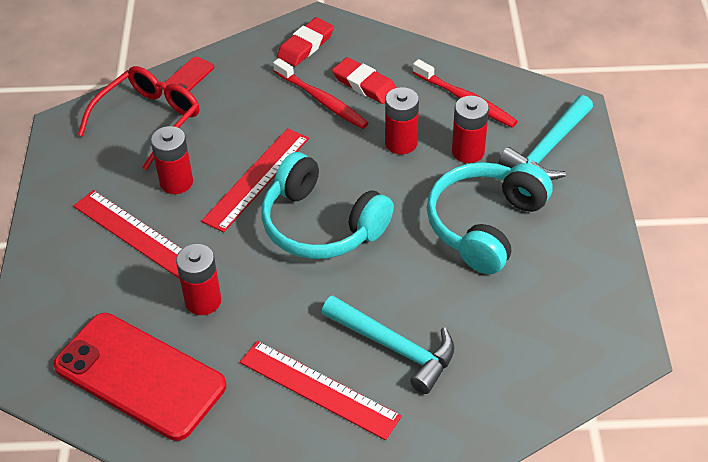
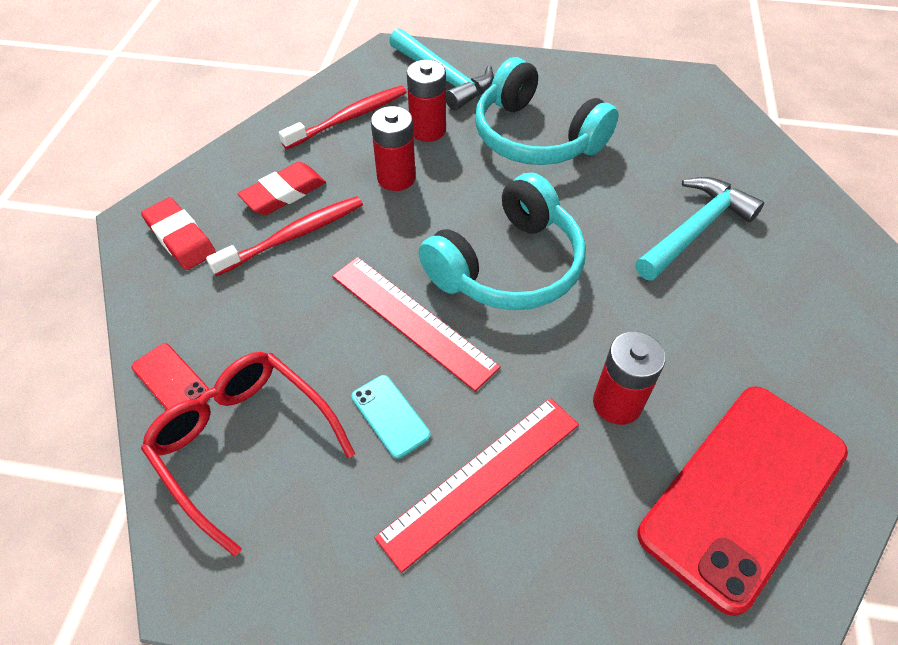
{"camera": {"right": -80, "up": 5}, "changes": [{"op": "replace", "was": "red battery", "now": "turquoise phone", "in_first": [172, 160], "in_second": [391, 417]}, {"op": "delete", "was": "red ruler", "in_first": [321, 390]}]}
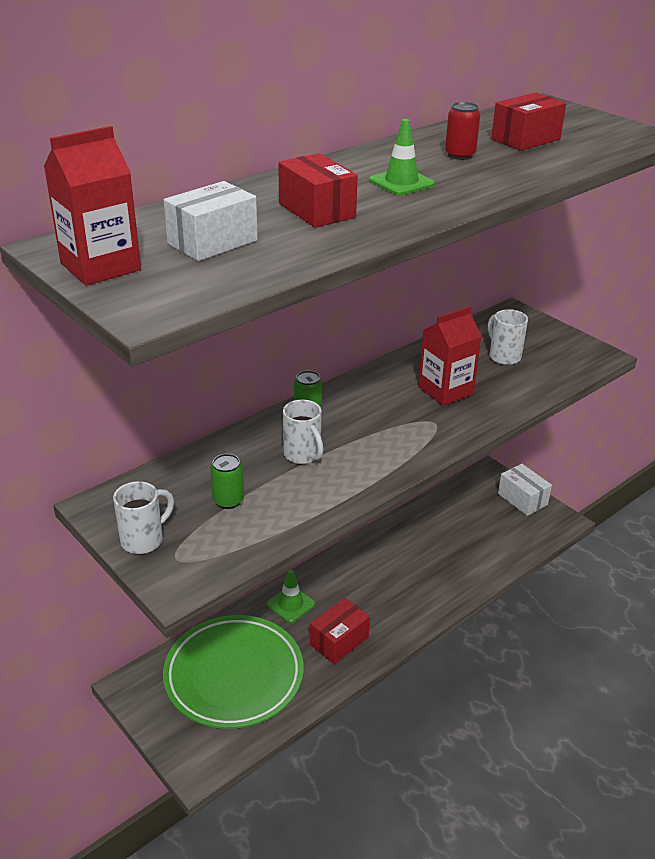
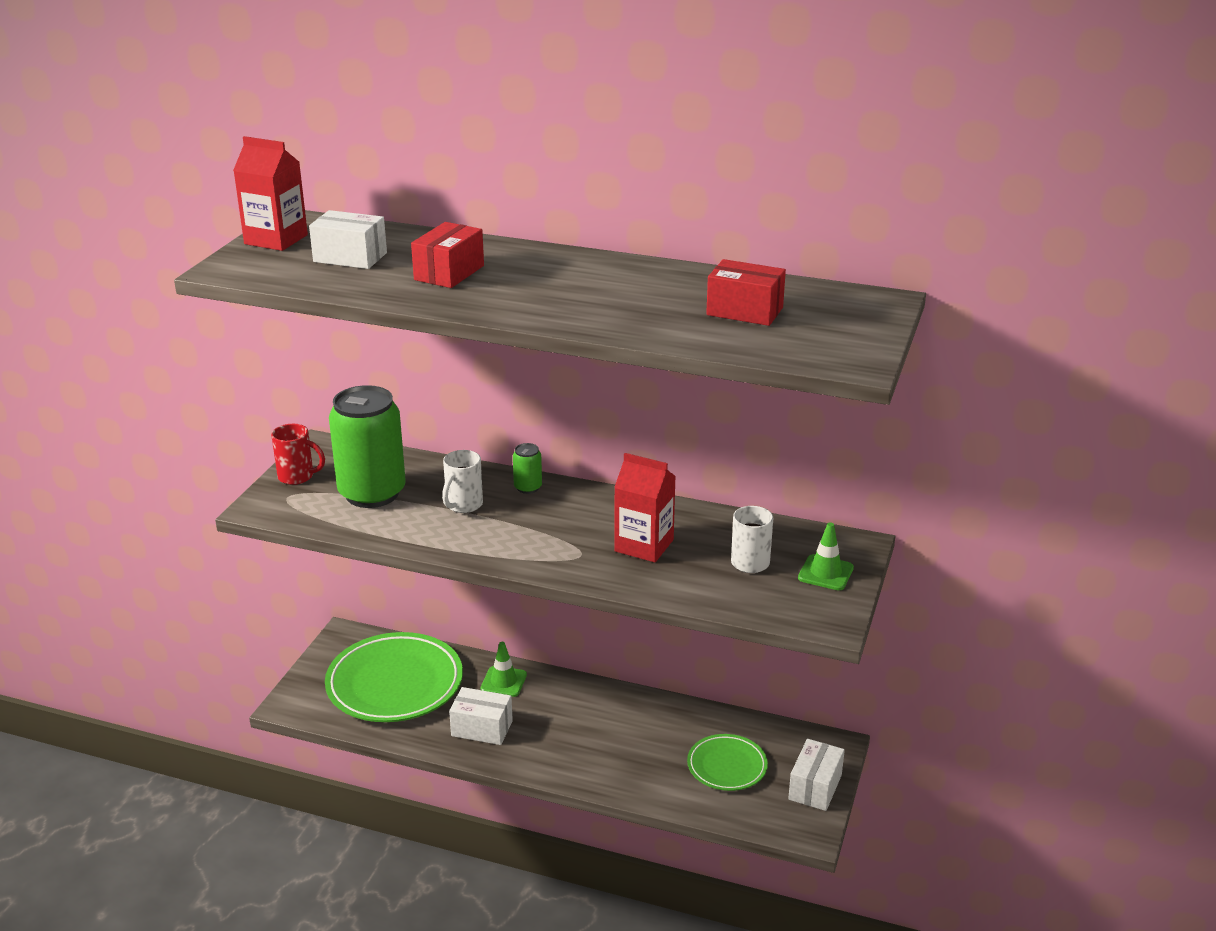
{"camera": {"right": 60, "up": -5}, "changes": [{"op": "recolor", "was": "white mug", "now": "red mug", "in_first": [143, 517], "in_second": [298, 454]}, {"op": "resize", "was": "green can", "in_first": [227, 481], "in_second": [367, 446], "ratio": 2.37}, {"op": "recolor", "was": "red box", "now": "white box", "in_first": [340, 631], "in_second": [481, 716]}, {"op": "insert", "now": "green plate", "in_second": [727, 762]}, {"op": "move", "was": "green traffic cone", "in_first": [402, 157], "in_second": [826, 556]}, {"op": "delete", "was": "red can", "in_first": [462, 131]}]}
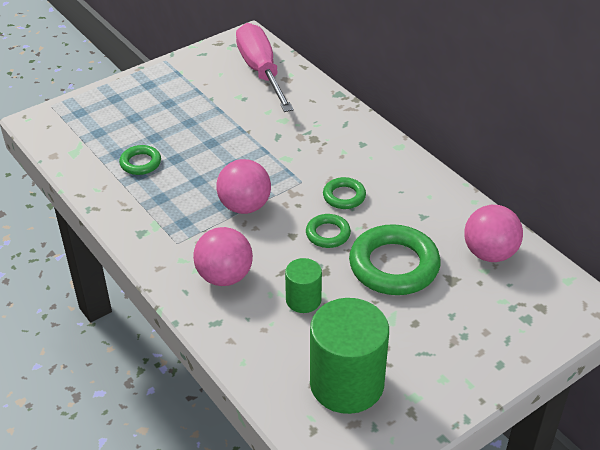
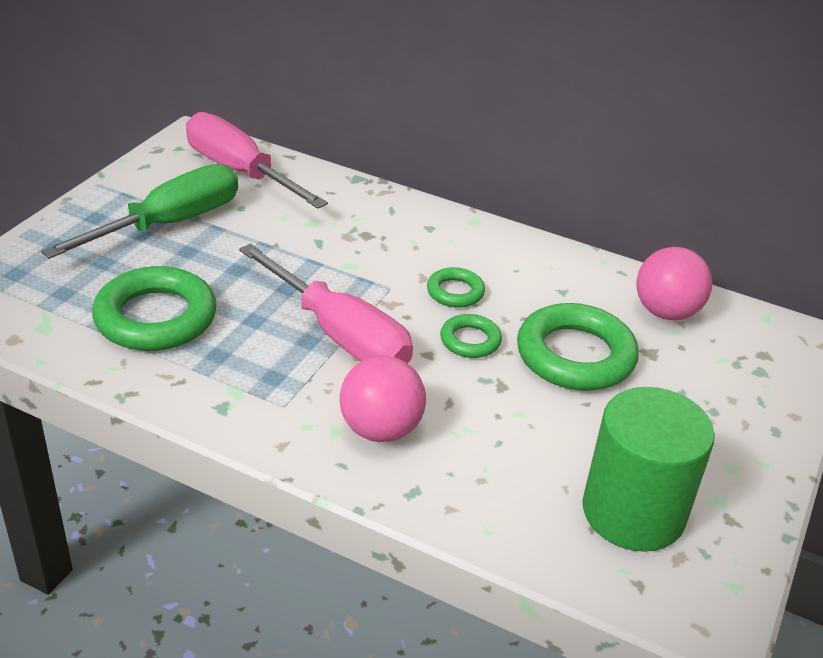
{"camera": {"right": -30, "up": -5}, "changes": [{"op": "insert", "now": "green screwdriver", "in_second": [139, 211]}, {"op": "resize", "was": "green ring", "in_first": [140, 160], "in_second": [154, 308], "ratio": 1.95}, {"op": "replace", "was": "pink ball", "now": "pink screwdriver", "in_first": [243, 186], "in_second": [326, 303]}, {"op": "delete", "was": "green cylinder", "in_first": [303, 285]}]}
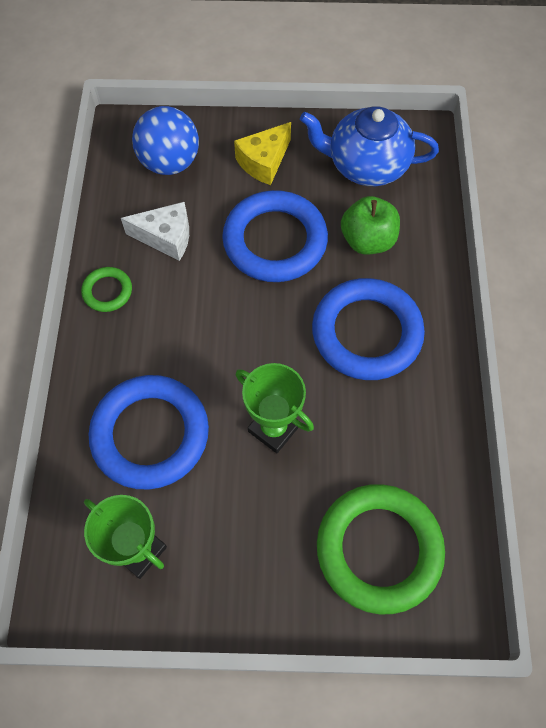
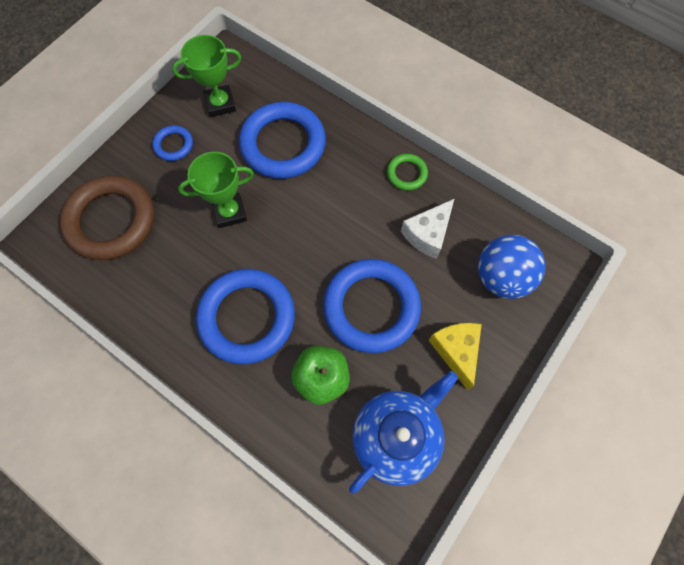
{"camera": {"right": 125, "up": 5}, "changes": [{"op": "recolor", "was": "green ring", "now": "brown ring", "in_first": [381, 549], "in_second": [107, 217]}, {"op": "insert", "now": "blue ring", "in_second": [172, 143]}]}
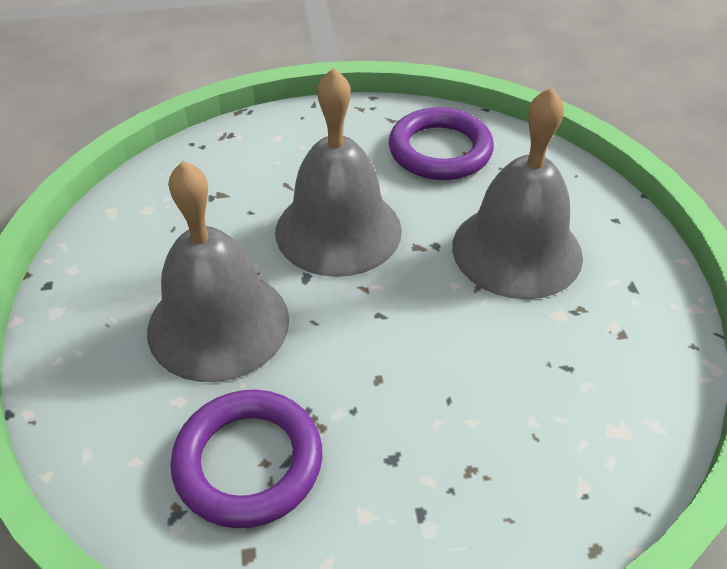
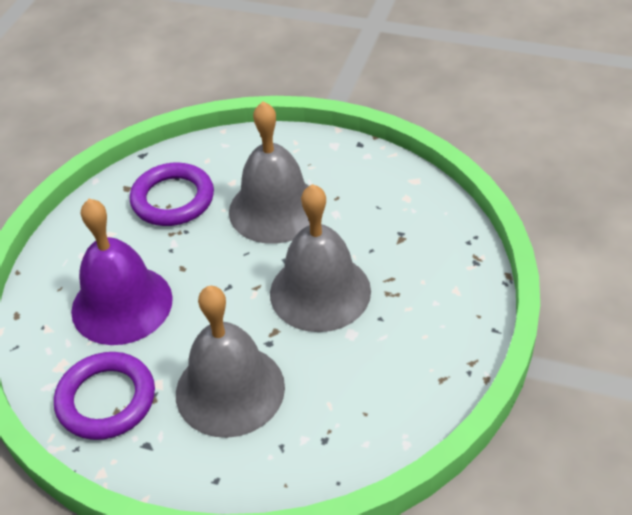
{"camera": {"right": 120, "up": 0}, "changes": [{"op": "move", "was": "purple ring", "in_first": [441, 143], "in_second": [104, 396]}, {"op": "insert", "now": "purple bell", "in_second": [122, 272]}]}
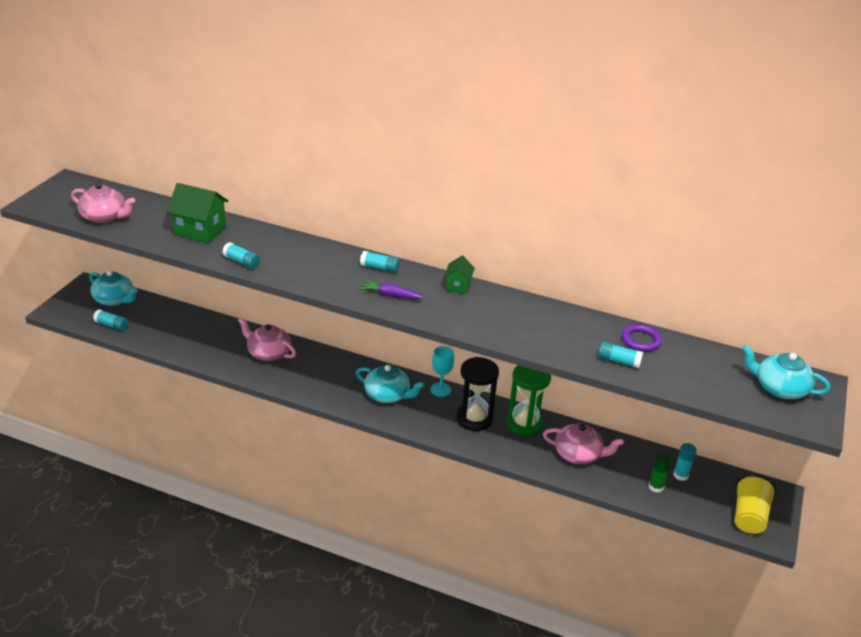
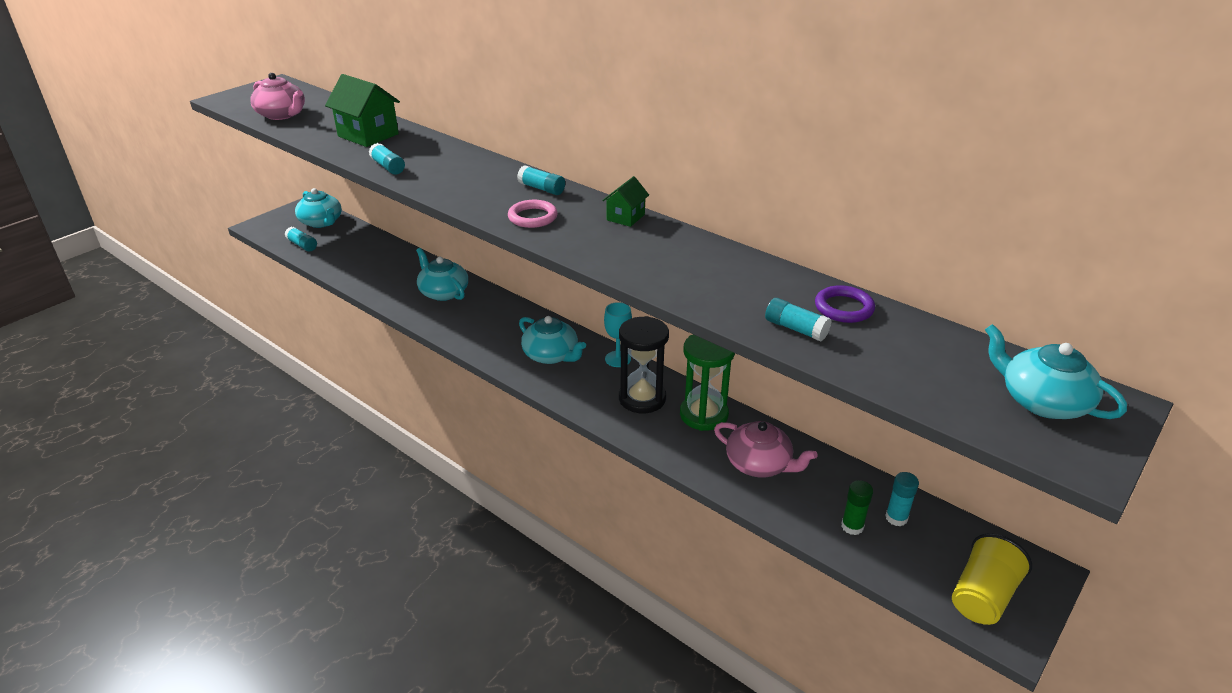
{"camera": {"right": 20, "up": 0}, "changes": [{"op": "recolor", "was": "pink teapot", "now": "turquoise teapot", "in_first": [267, 339], "in_second": [442, 274]}, {"op": "replace", "was": "purple carrot", "now": "pink ring", "in_first": [390, 289], "in_second": [533, 214]}]}
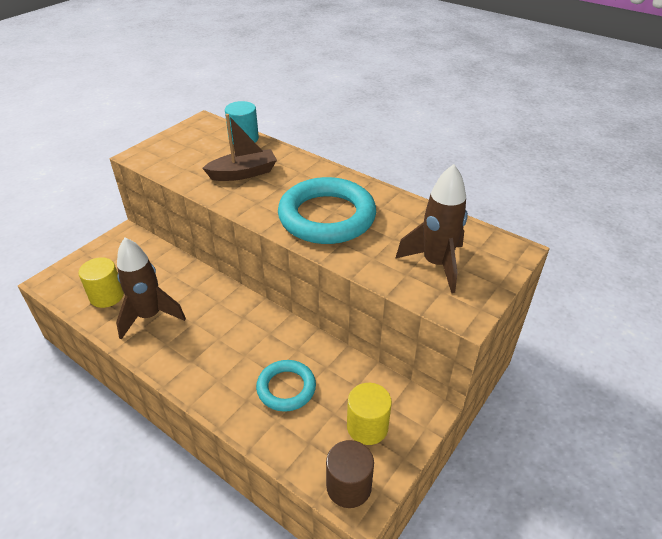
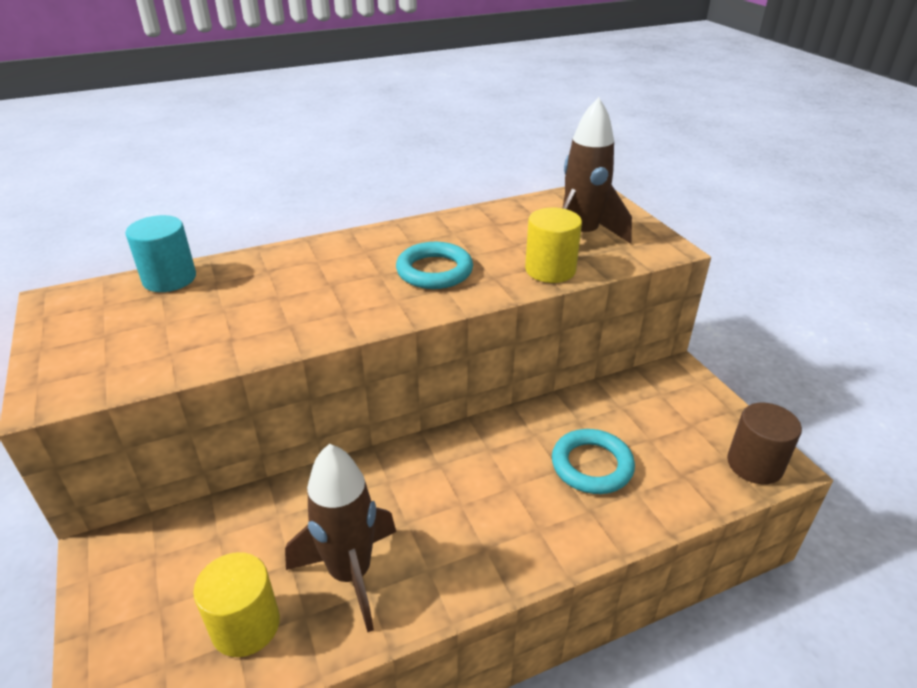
{"camera": {"right": -60, "up": -5}, "changes": [{"op": "resize", "was": "turquoise ring", "in_first": [327, 210], "in_second": [434, 265], "ratio": 0.56}, {"op": "move", "was": "yellow cylinder", "in_first": [369, 414], "in_second": [553, 245]}, {"op": "delete", "was": "brown boat", "in_first": [239, 147]}]}
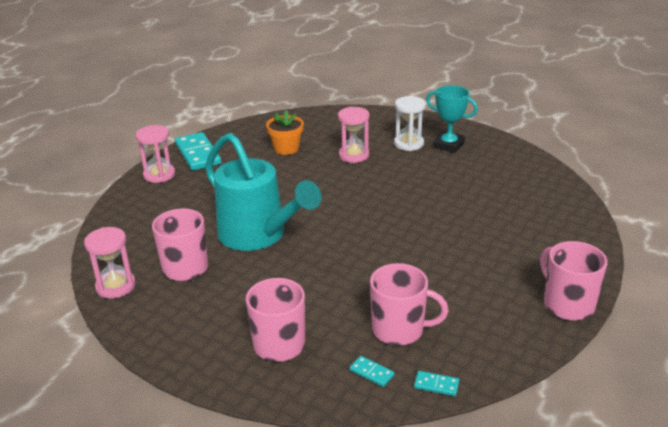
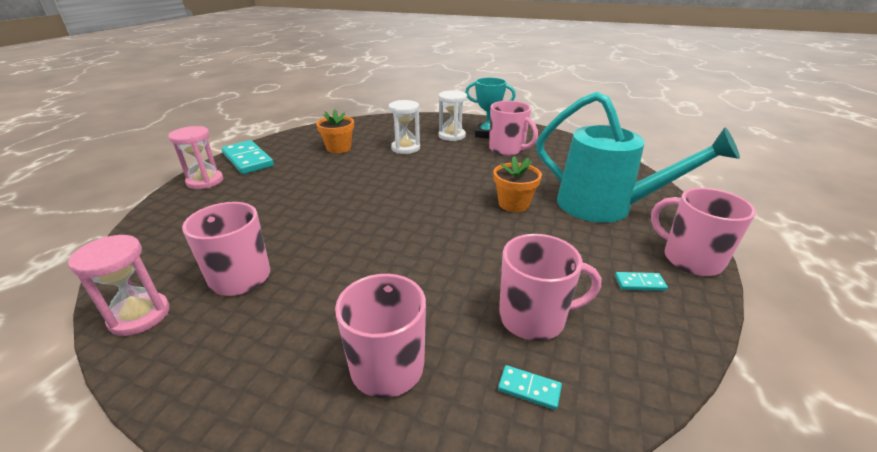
{"camera": {"right": -15, "up": 0}, "changes": [{"op": "recolor", "was": "pink hourglass", "now": "white hourglass", "in_first": [353, 135], "in_second": [404, 127]}, {"op": "insert", "now": "pink mug", "in_second": [513, 128]}, {"op": "insert", "now": "orange flower pot", "in_second": [517, 184]}, {"op": "move", "was": "turquoise watering can", "in_first": [263, 192], "in_second": [638, 157]}, {"op": "move", "was": "turquoise domino", "in_first": [436, 383], "in_second": [641, 281]}]}
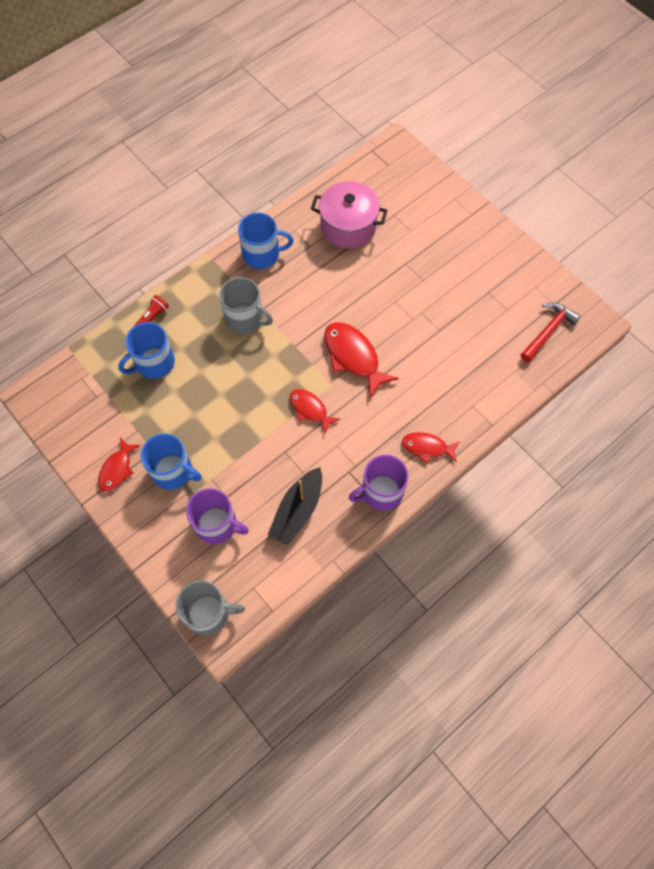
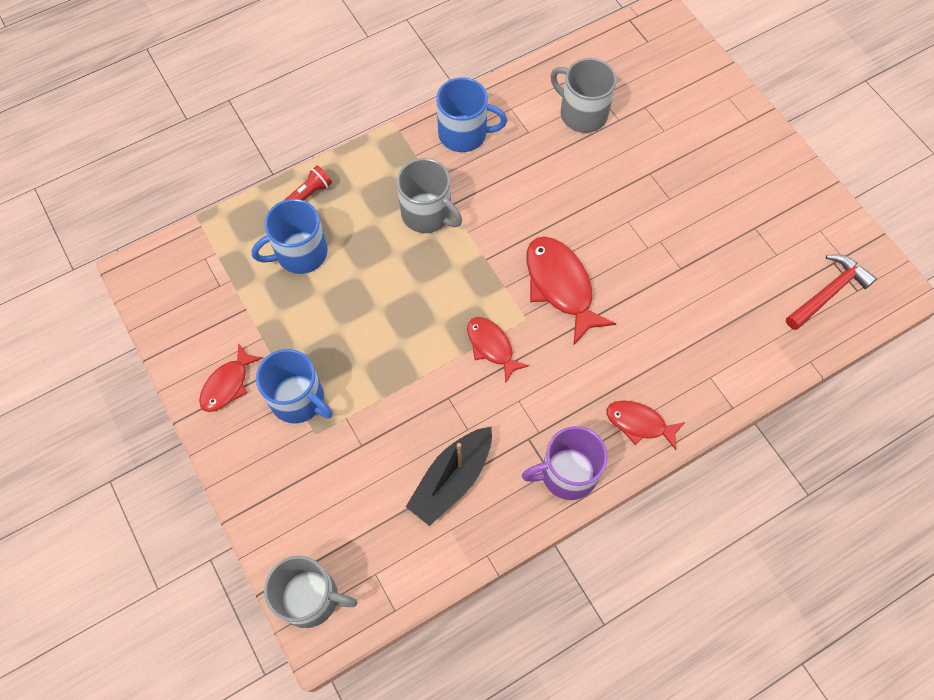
{"camera": {"right": 10, "up": 0}, "changes": [{"op": "replace", "was": "pink pot", "now": "grey mug", "in_first": [349, 214], "in_second": [584, 95]}, {"op": "delete", "was": "purple mug", "in_first": [217, 516]}]}
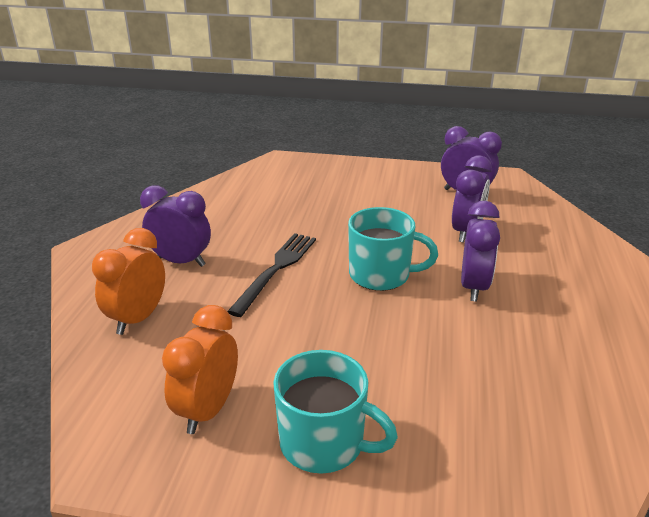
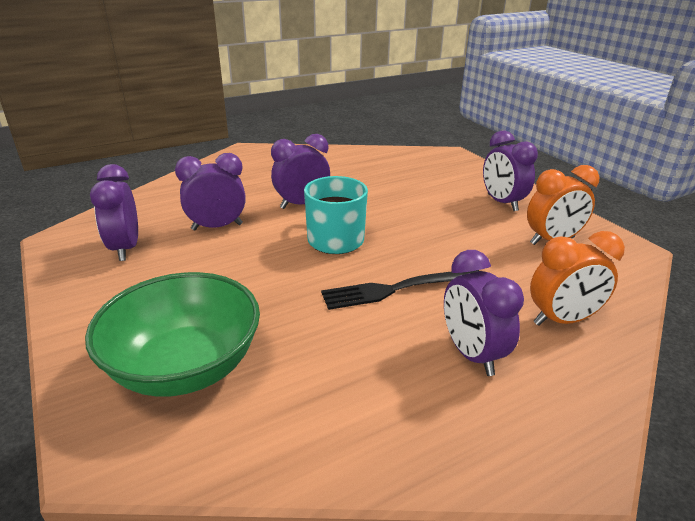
{"camera": {"right": -130, "up": 0}, "changes": [{"op": "insert", "now": "green bowl", "in_second": [172, 334]}, {"op": "replace", "was": "turquoise mug", "now": "purple clock", "in_first": [335, 412], "in_second": [510, 170]}]}
